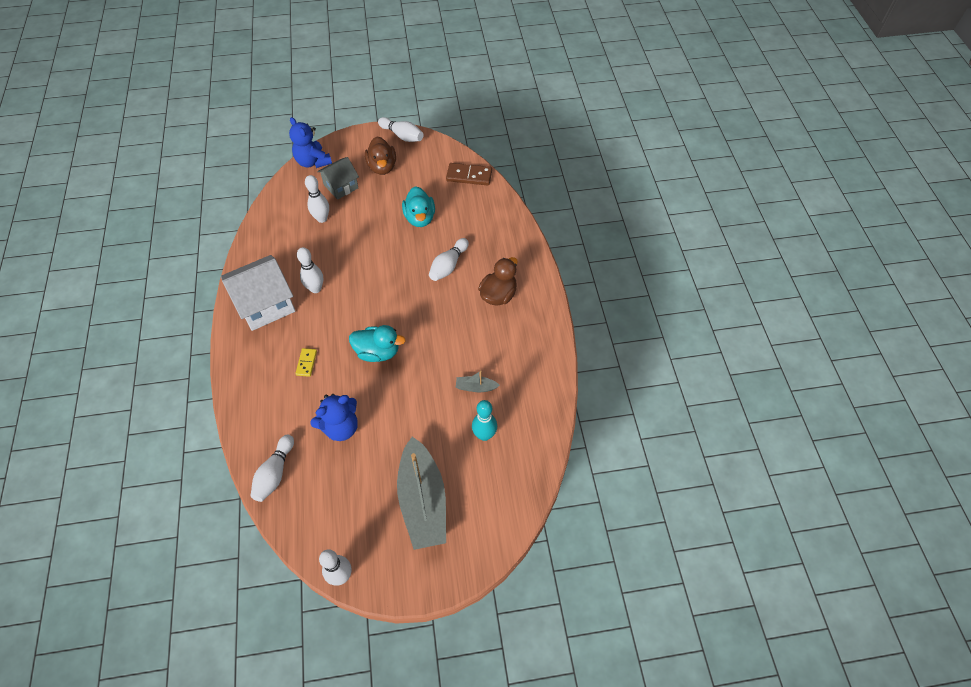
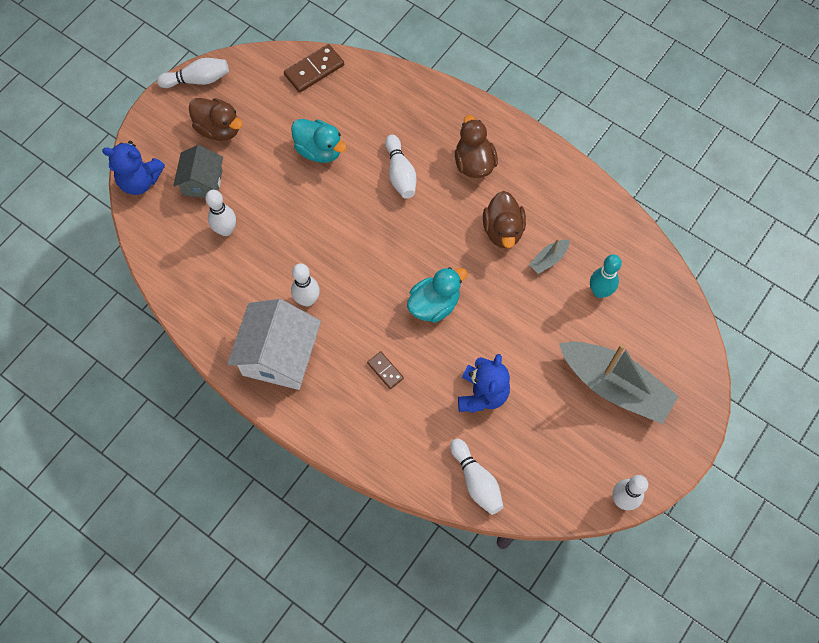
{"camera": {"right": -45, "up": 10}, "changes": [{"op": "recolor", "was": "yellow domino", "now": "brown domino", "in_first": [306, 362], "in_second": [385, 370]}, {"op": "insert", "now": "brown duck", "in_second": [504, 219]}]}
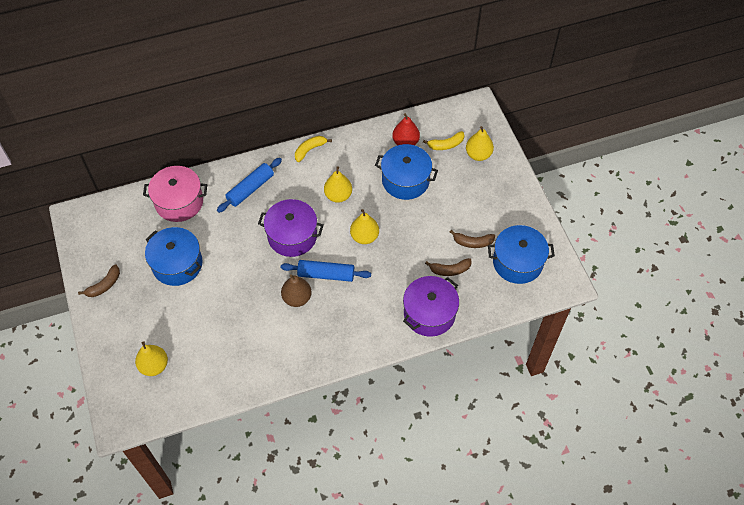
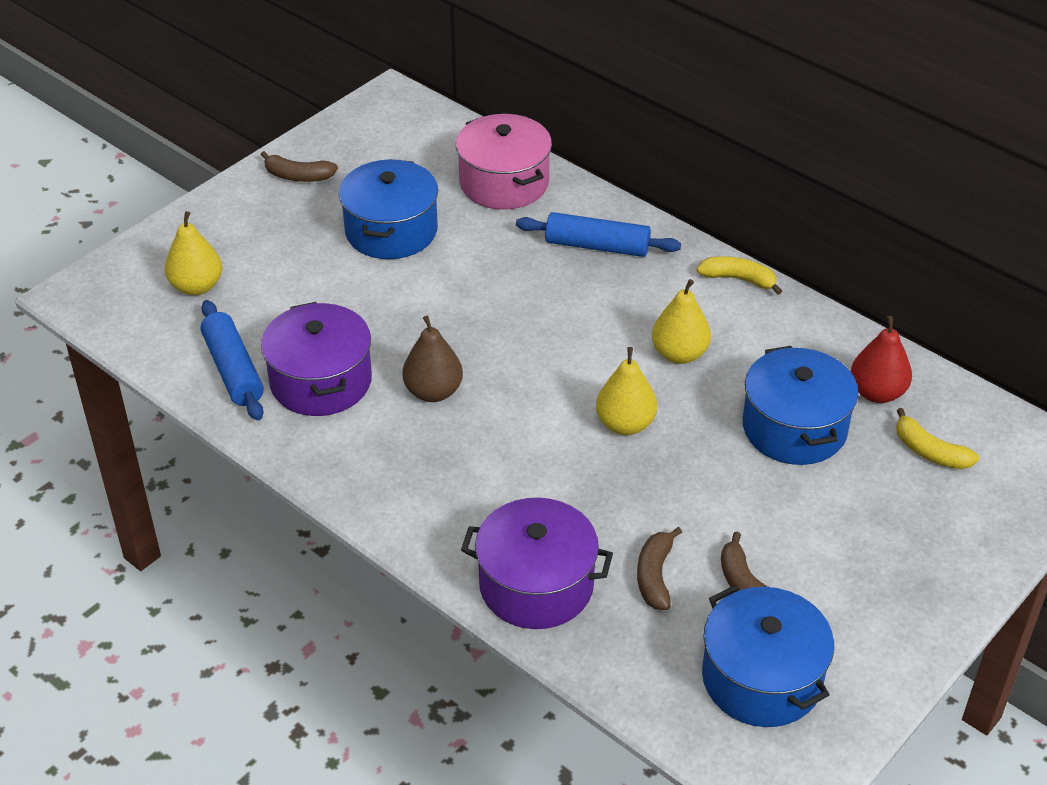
{"camera": {"right": 60, "up": -15}, "changes": [{"op": "move", "was": "blue rolling pin", "in_first": [326, 271], "in_second": [232, 360]}, {"op": "move", "was": "purple pot", "in_first": [291, 228], "in_second": [316, 359]}, {"op": "rotate", "was": "brown banana", "in_first": [448, 267], "in_second": [659, 568], "clockwise": 45}, {"op": "delete", "was": "yellow pear", "in_first": [480, 143]}]}
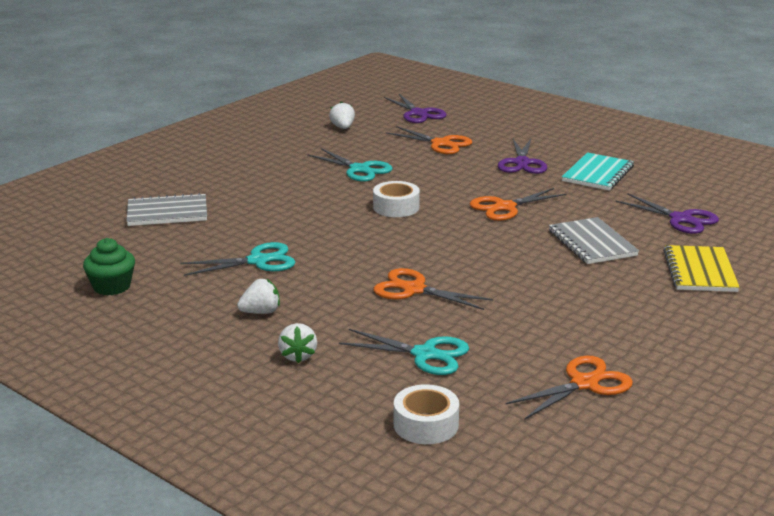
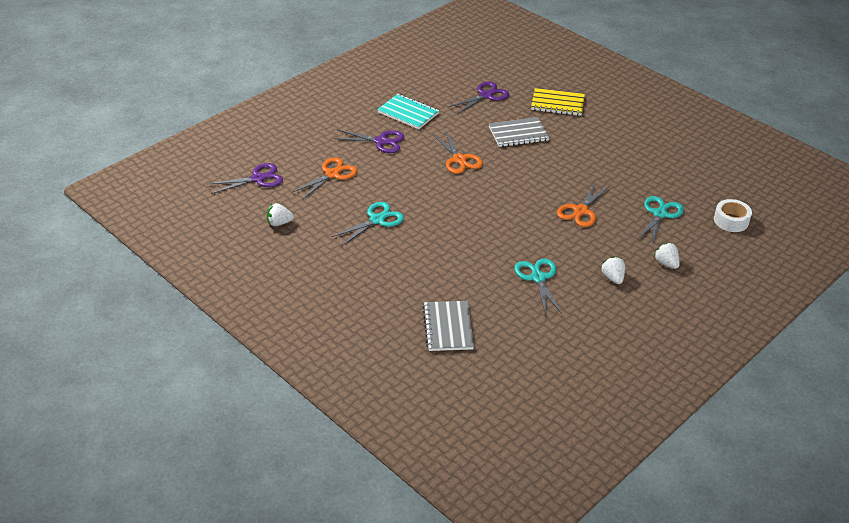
{"camera": {"right": -85, "up": 15}, "changes": [{"op": "rotate", "was": "white strawberry", "in_first": [297, 343], "in_second": [667, 256], "clockwise": -120}, {"op": "delete", "was": "green cupcake", "in_first": [109, 267]}, {"op": "delete", "was": "white tape", "in_first": [396, 199]}, {"op": "delete", "was": "orange scissors", "in_first": [569, 388]}]}
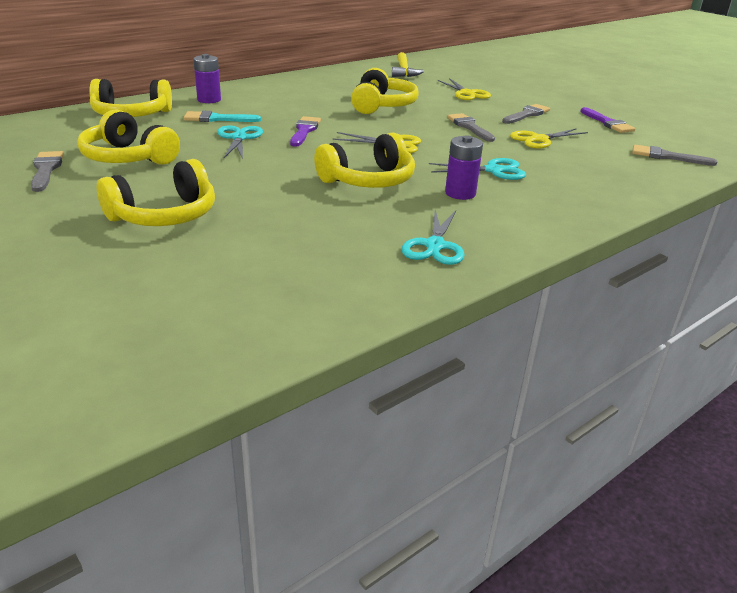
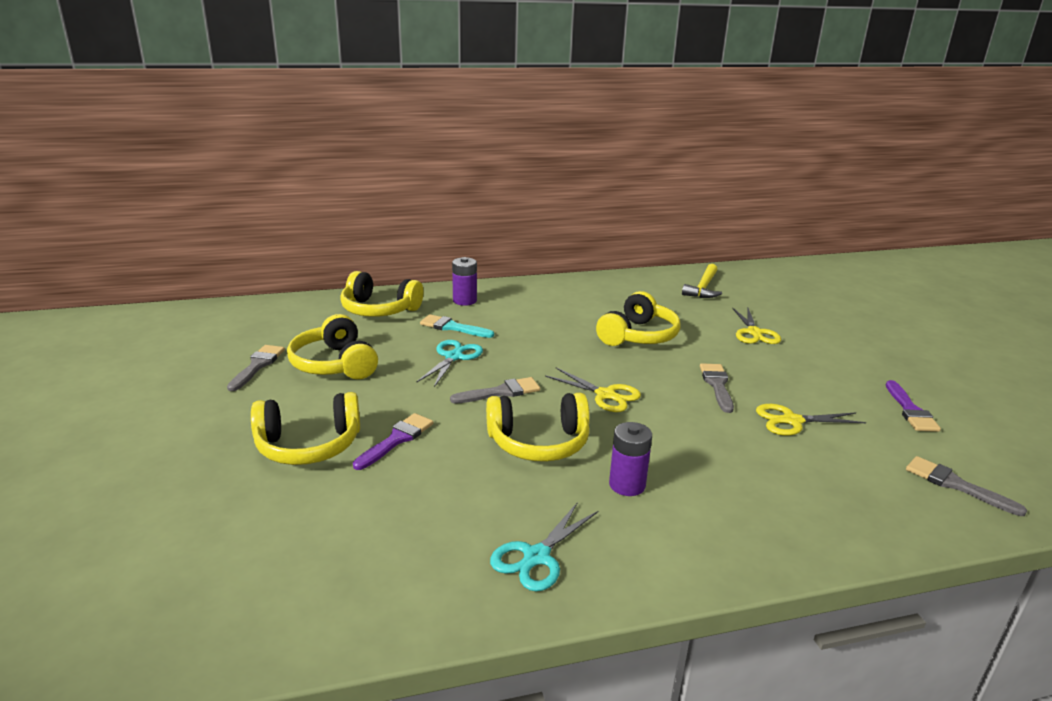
{"camera": {"right": 25, "up": -5}, "changes": [{"op": "move", "was": "purple brush", "in_first": [305, 131], "in_second": [393, 441]}, {"op": "move", "was": "grey brush", "in_first": [526, 114], "in_second": [495, 390]}, {"op": "delete", "was": "turquoise scissors", "in_first": [477, 169]}]}
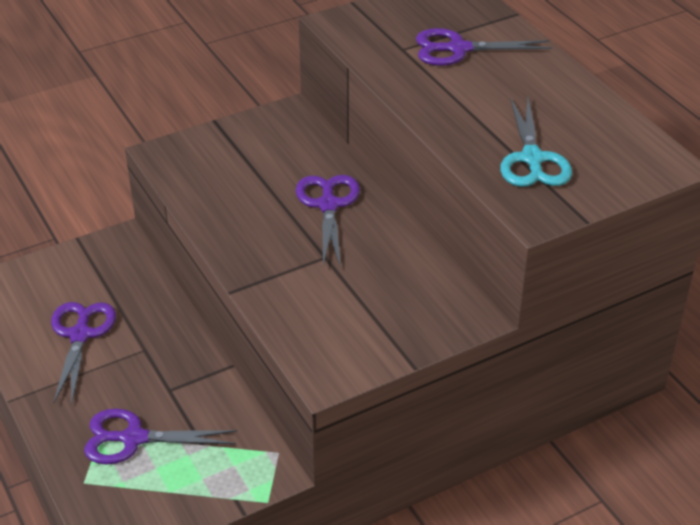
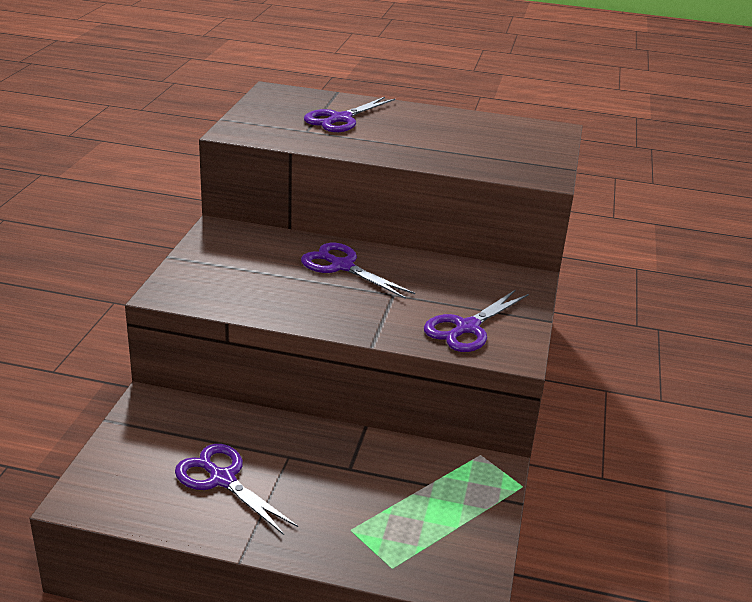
{"camera": {"right": -50, "up": -10}, "changes": [{"op": "move", "was": "purple scissors", "in_first": [160, 436], "in_second": [476, 320]}, {"op": "delete", "was": "turquoise scissors", "in_first": [536, 142]}]}
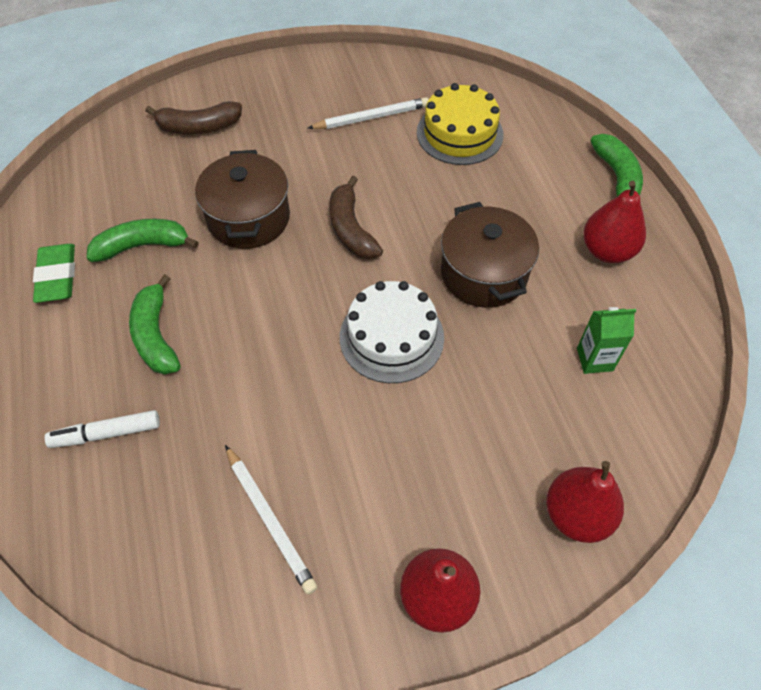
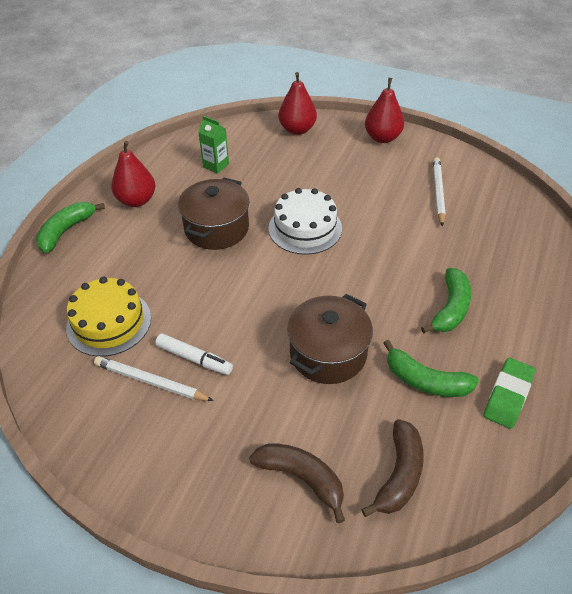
{"camera": {"right": -140, "up": -10}, "changes": [{"op": "move", "was": "white marker", "in_first": [102, 429], "in_second": [194, 354]}, {"op": "move", "was": "brown banana", "in_first": [356, 217], "in_second": [392, 468]}]}
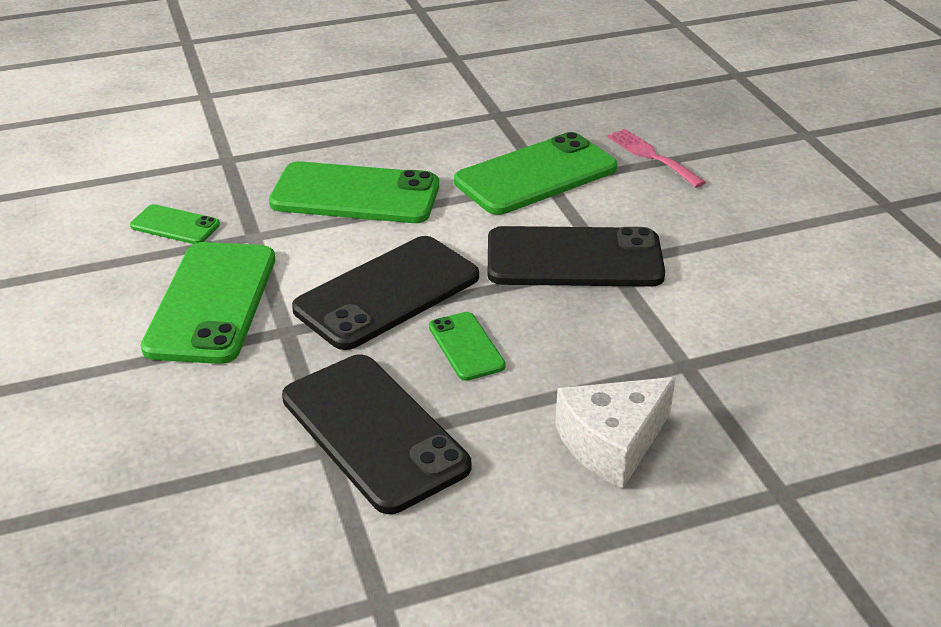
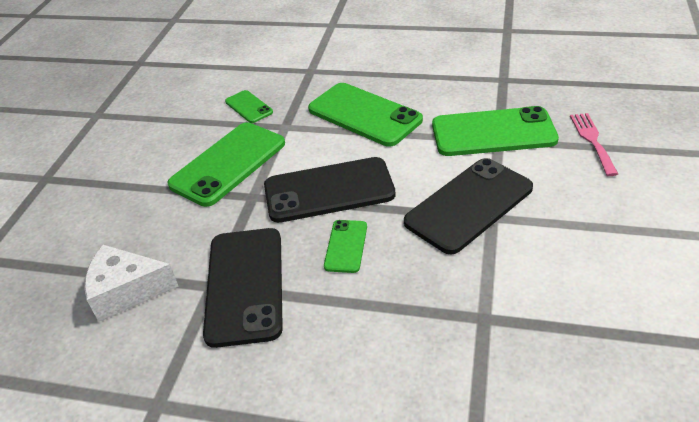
{"camera": {"right": 35, "up": 5}, "changes": [{"op": "move", "was": "white cheese", "in_first": [615, 432], "in_second": [131, 283]}, {"op": "rotate", "was": "black phone", "in_first": [576, 256], "in_second": [468, 206], "clockwise": -75}]}
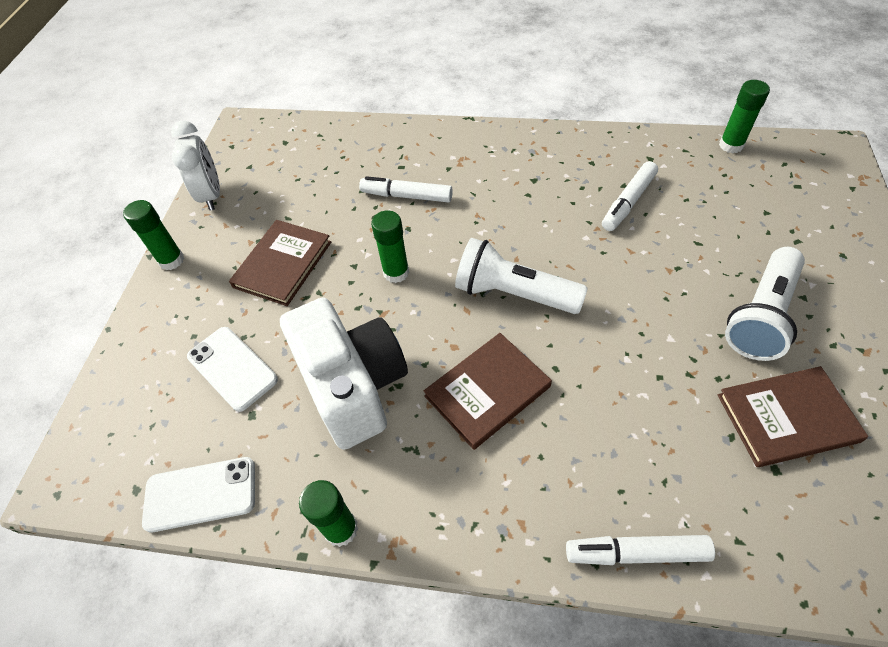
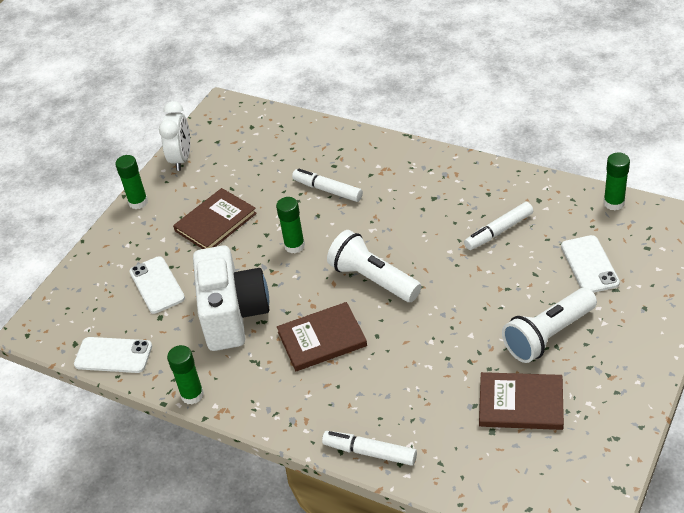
{"camera": {"right": 20, "up": -10}, "changes": [{"op": "insert", "now": "white phone", "in_second": [590, 264]}]}
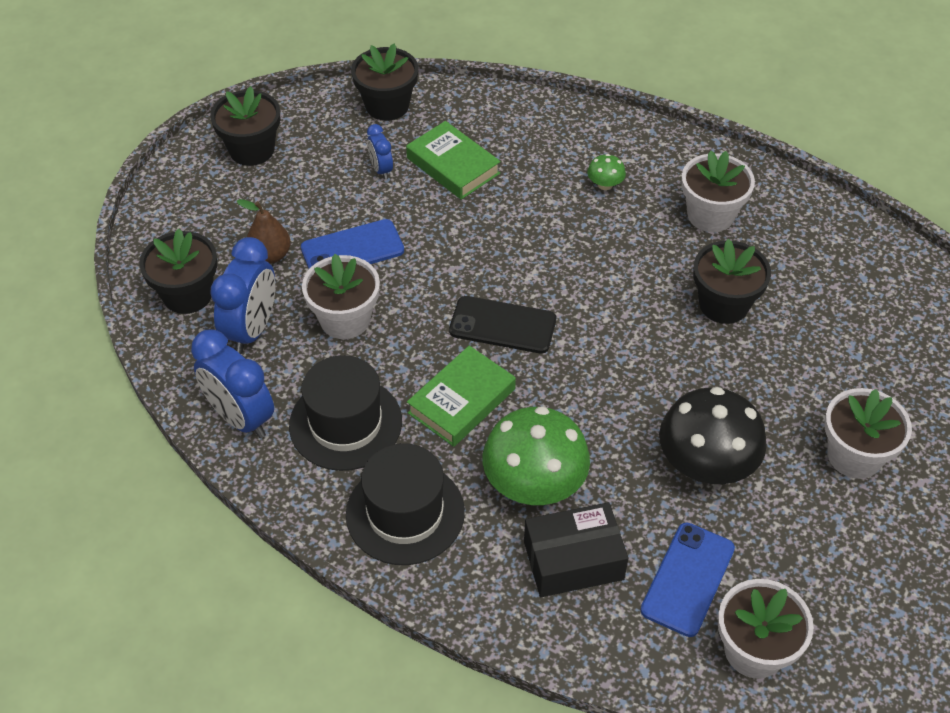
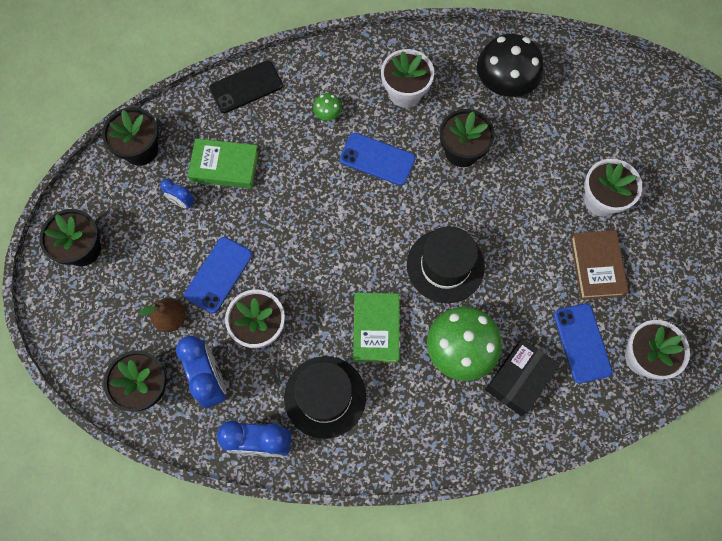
{"camera": {"right": -40, "up": 20}, "changes": [{"op": "move", "was": "black phone", "in_first": [502, 325], "in_second": [246, 86]}, {"op": "insert", "now": "blue phone", "in_second": [377, 159]}, {"op": "move", "was": "black hat", "in_first": [405, 504], "in_second": [446, 264]}, {"op": "move", "was": "black mushroom", "in_first": [713, 435], "in_second": [510, 65]}, {"op": "insert", "now": "brown book", "in_second": [599, 265]}]}
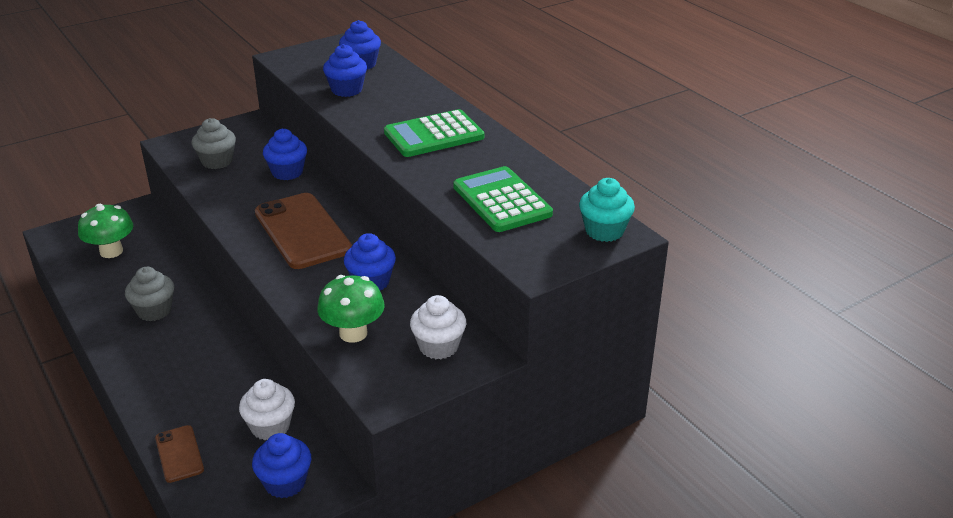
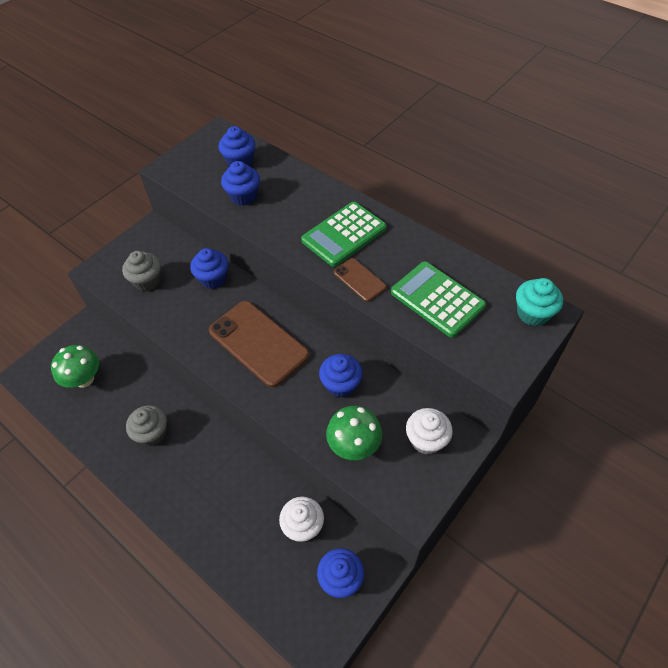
{"camera": {"right": -15, "up": 20}, "changes": [{"op": "move", "was": "brown phone", "in_first": [179, 454], "in_second": [360, 280]}]}
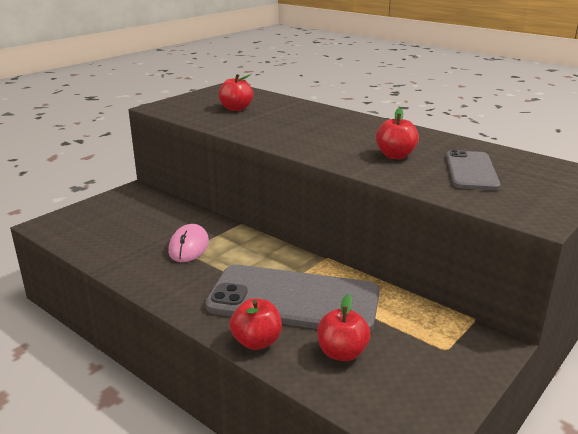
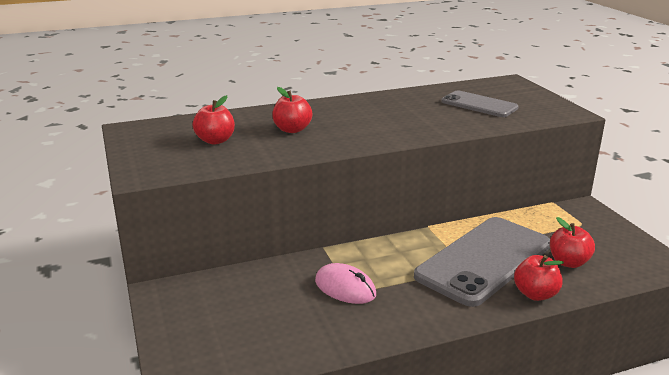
{"camera": {"right": -60, "up": 0}, "changes": [{"op": "move", "was": "red apple", "in_first": [397, 133], "in_second": [292, 110]}]}
